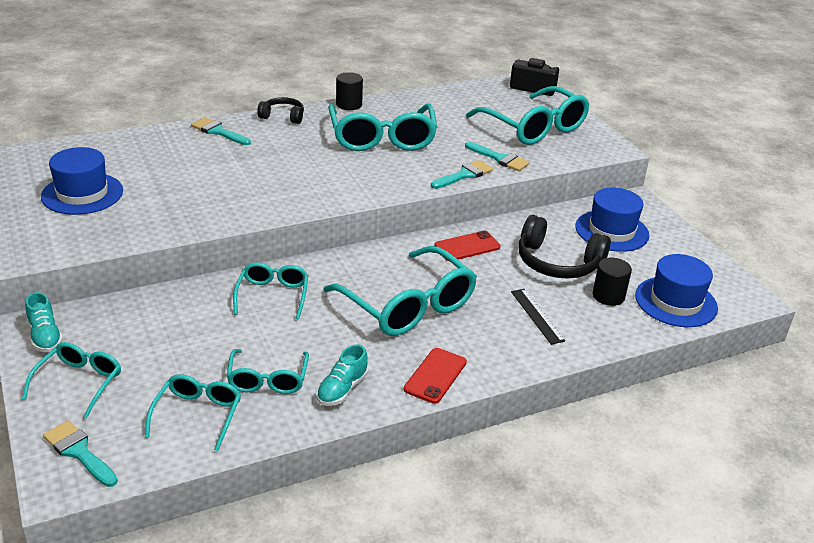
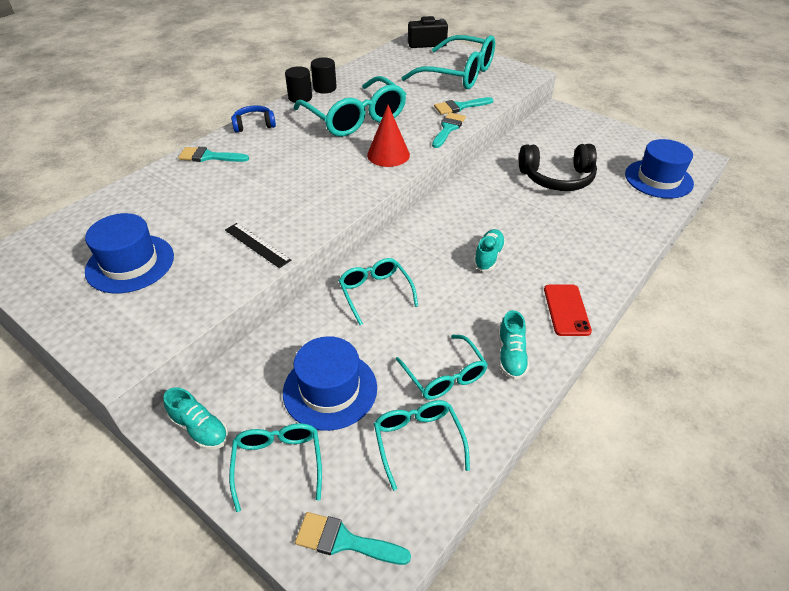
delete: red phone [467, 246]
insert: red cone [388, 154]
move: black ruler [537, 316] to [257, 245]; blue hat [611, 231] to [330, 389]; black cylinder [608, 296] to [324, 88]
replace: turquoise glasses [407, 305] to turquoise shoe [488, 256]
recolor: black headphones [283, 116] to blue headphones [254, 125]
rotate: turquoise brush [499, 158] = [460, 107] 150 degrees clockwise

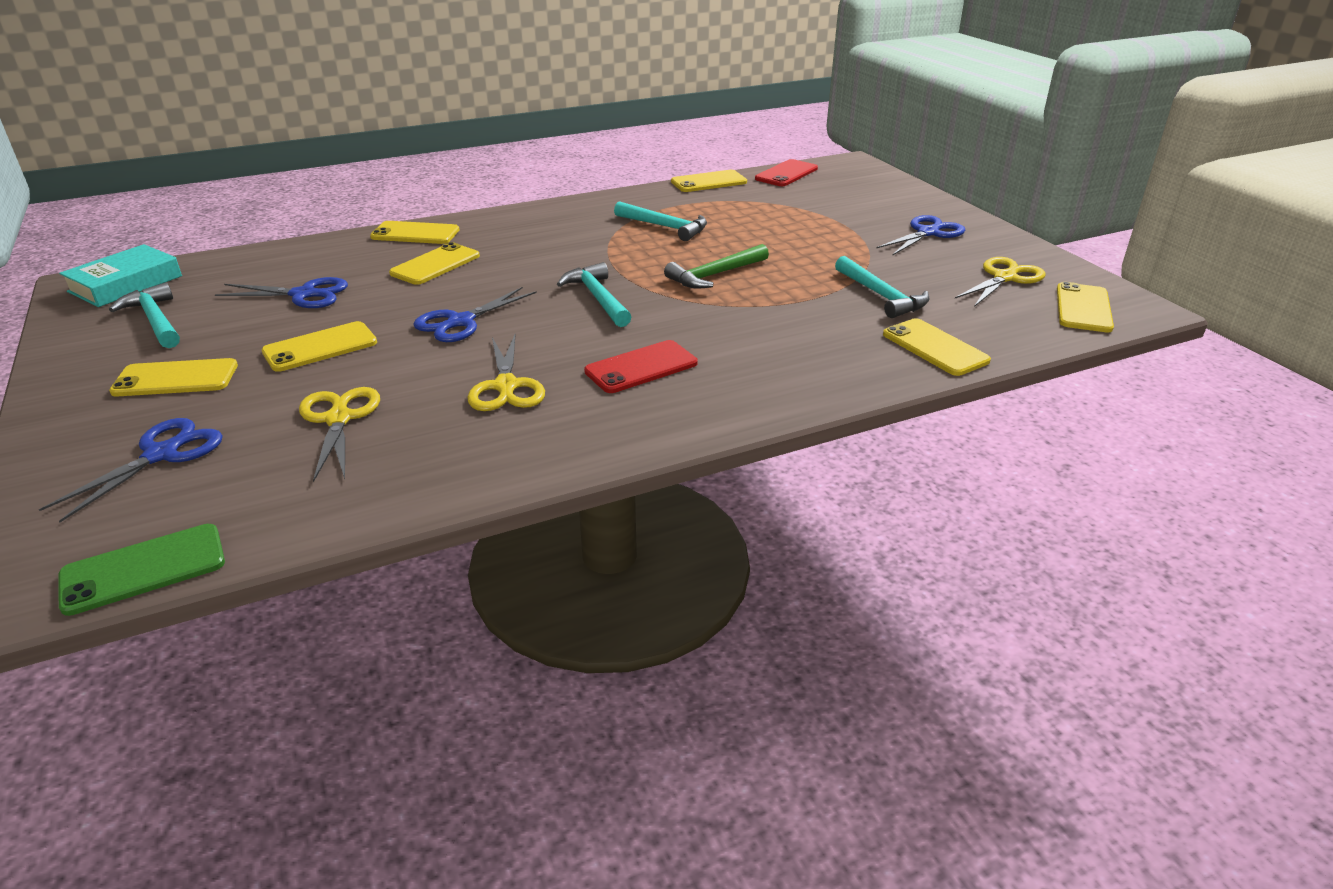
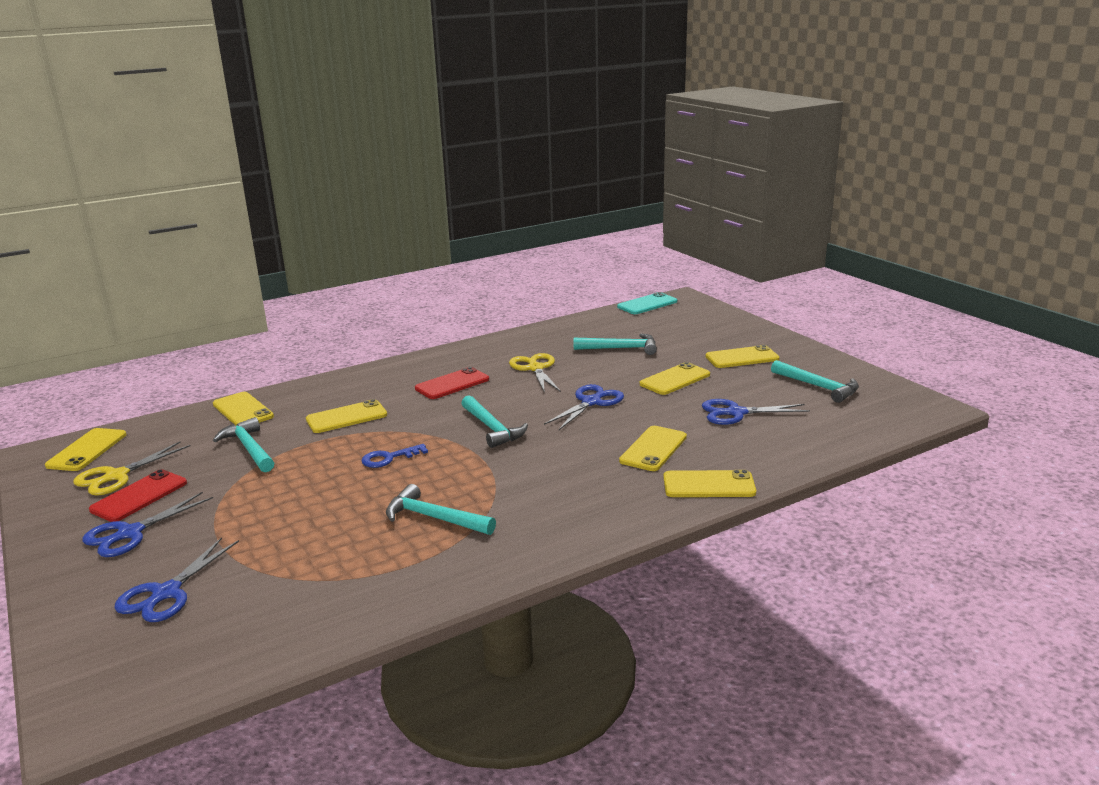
delete: turquoise book [126, 284]
move: red phone [786, 174] to [139, 496]; blue scissors [162, 454] to [166, 593]; yellow phone [708, 182] to [346, 417]
replace: green hammer [715, 275] to blue key [389, 458]; yellow scissors [339, 418] to turquoise hammer [621, 348]
recolor: green phone [143, 569] to turquoise phone [647, 304]

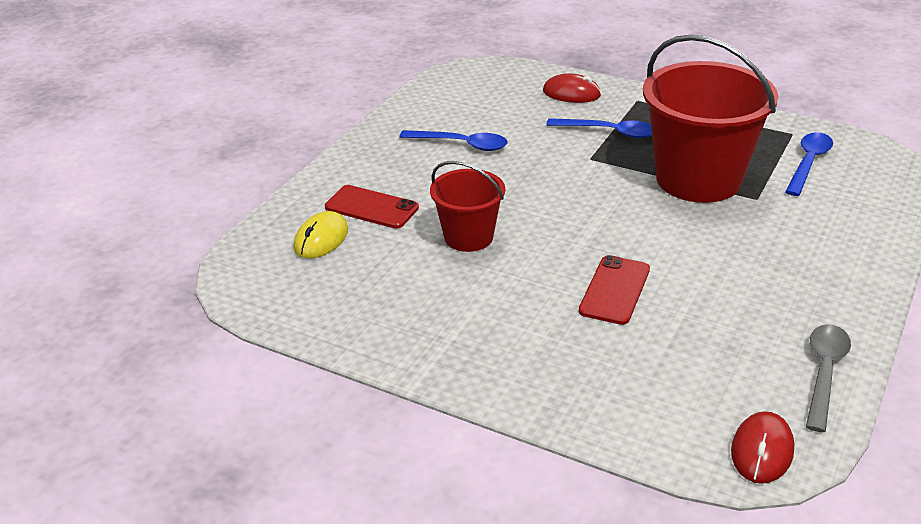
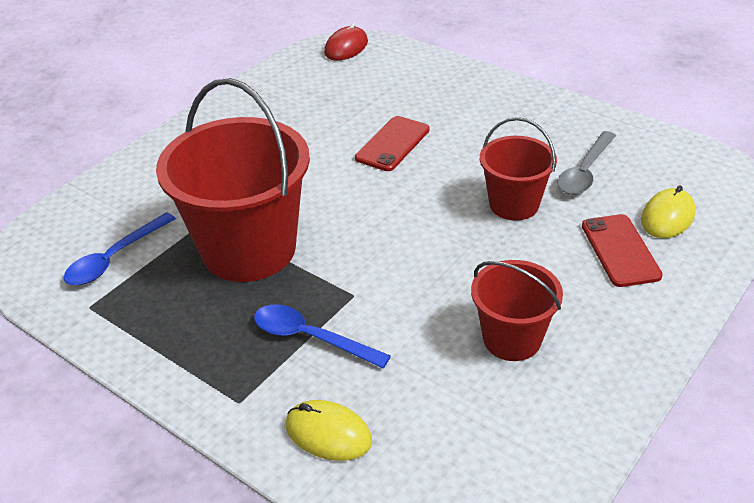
move: grey spoon [824, 373] to [585, 172]
replace: blue spoon [461, 144] to red bucket [512, 339]
recolor: red mouse [571, 93] to yellow mouse [328, 433]
rotate: red phone [371, 207] = [620, 250] 45 degrees clockwise

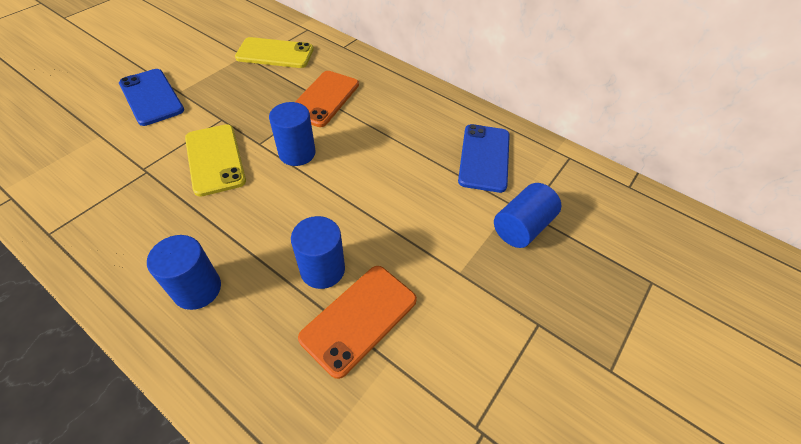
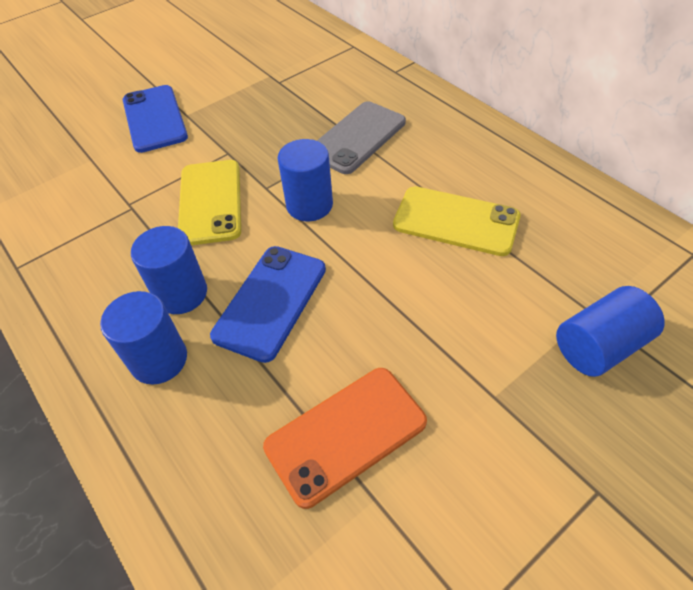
move: blue cylinder [322, 269] to [181, 293]; blue phone [484, 157] to [270, 302]; yellow phone [275, 53] to [456, 221]
recolor: orange phone [324, 98] to grey phone [357, 137]

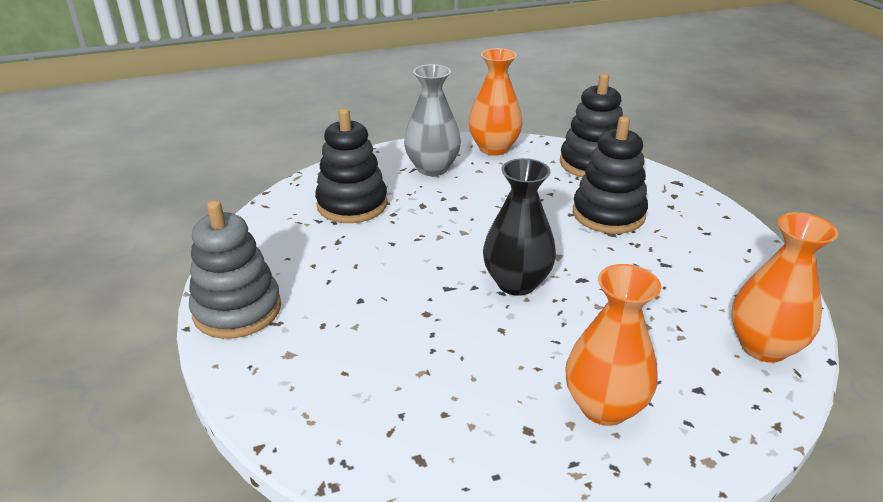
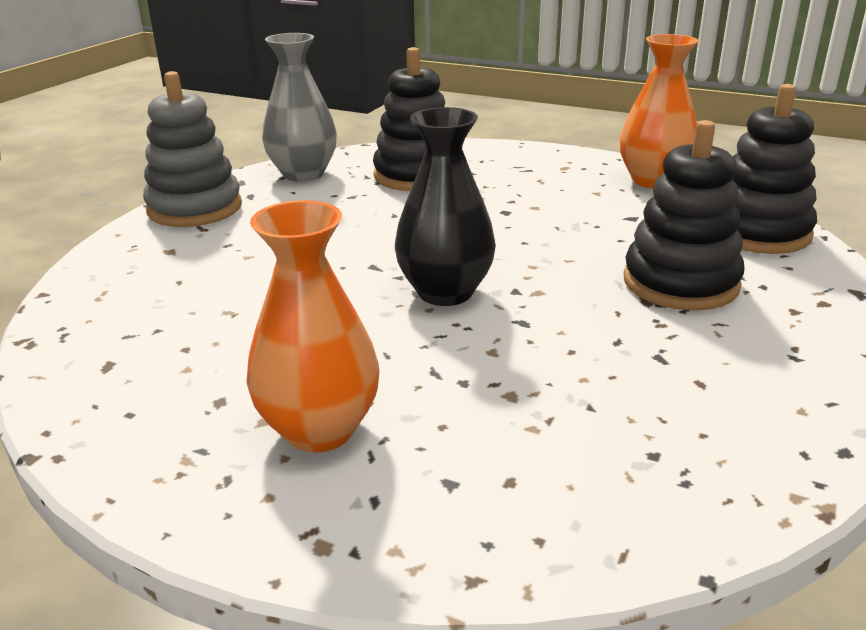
delete: orange vase [763, 347]
move: grey vase [432, 168] to [303, 174]

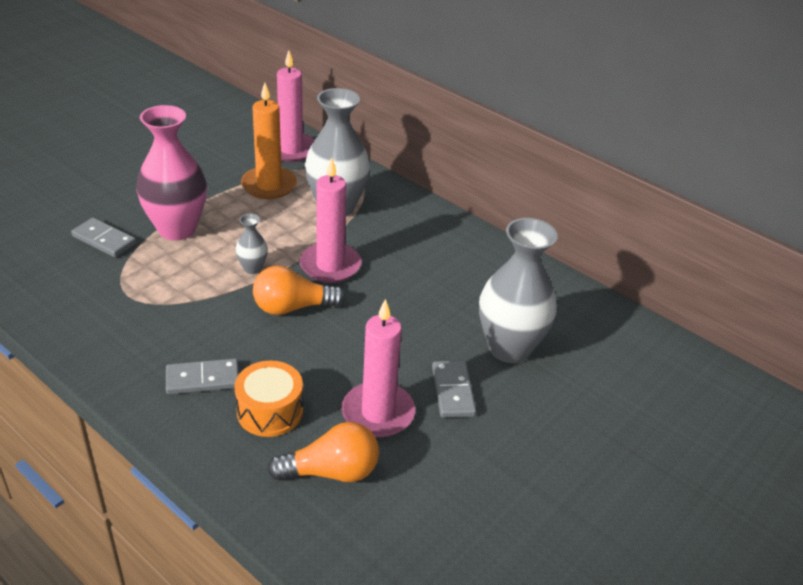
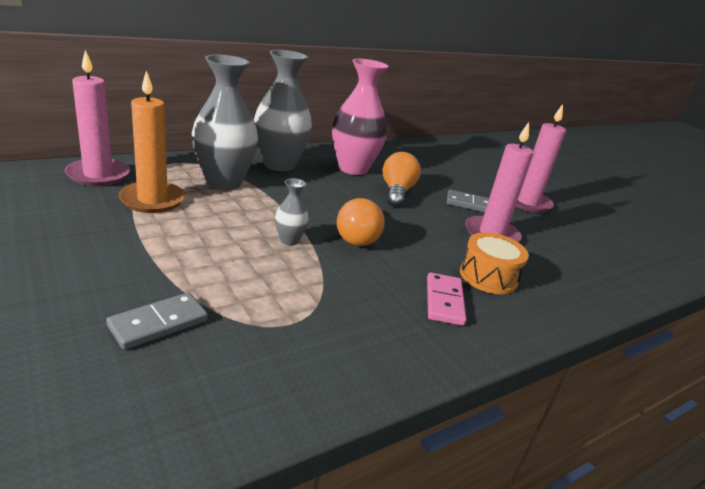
move: grey vase [509, 348] to [279, 165]; pink vase [177, 229] to [353, 168]; orange light bulb [331, 472] to [397, 192]; pink candle [330, 265] to [527, 202]
recolor: grey domino [203, 379] to pink domino [444, 301]

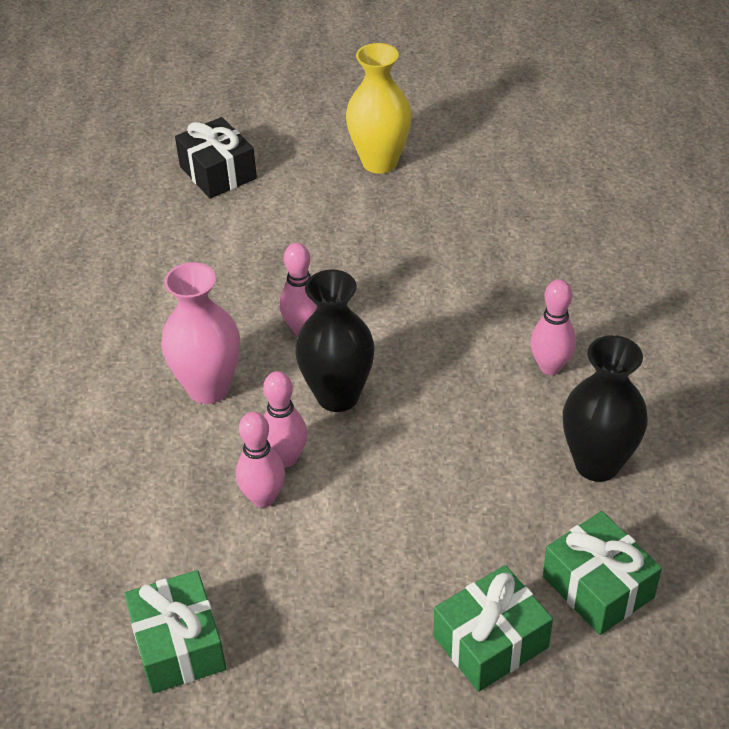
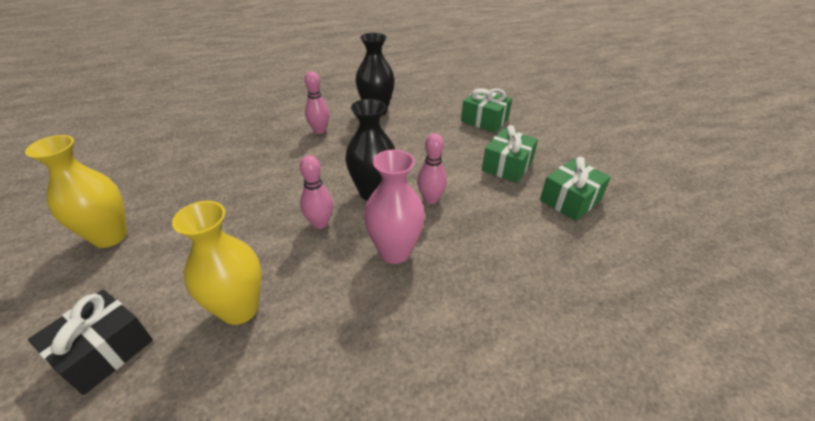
delete: pink bowling pin [263, 498]
insert: yellow vase [239, 309]
move: green gift [598, 587] to [507, 166]

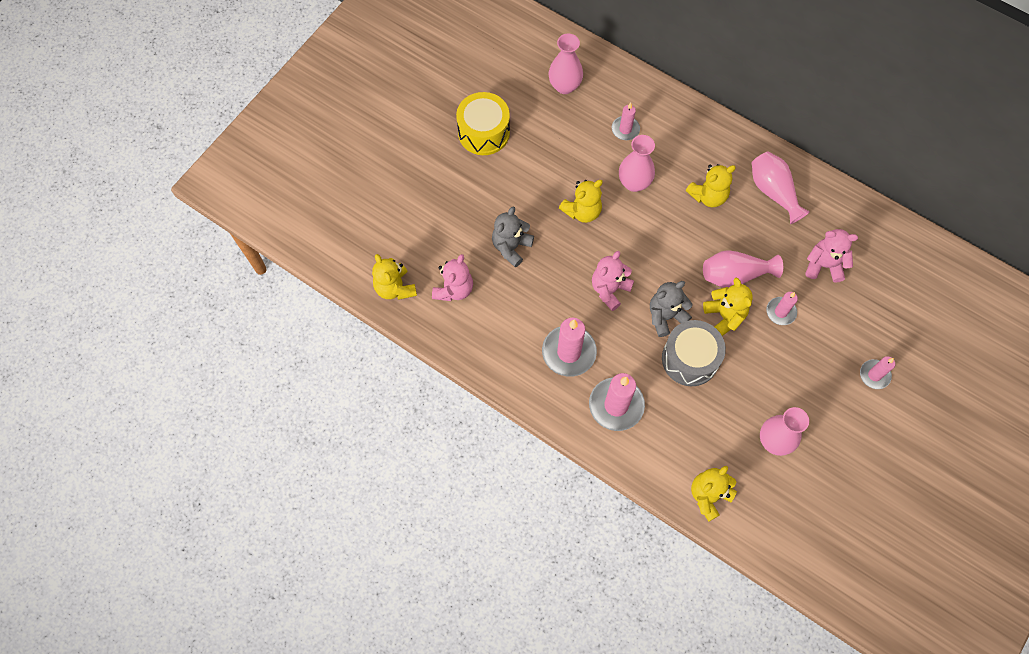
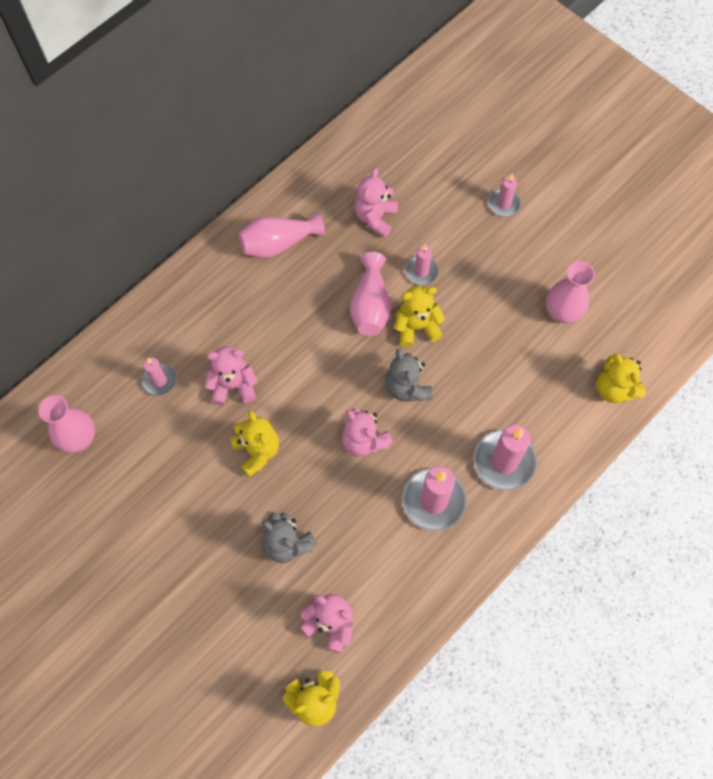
delete: yellow drum [483, 132]; grey drum [690, 359]; yellow teddy bear [708, 196]
replace: pink vase [634, 183] to pink teddy bear [233, 385]

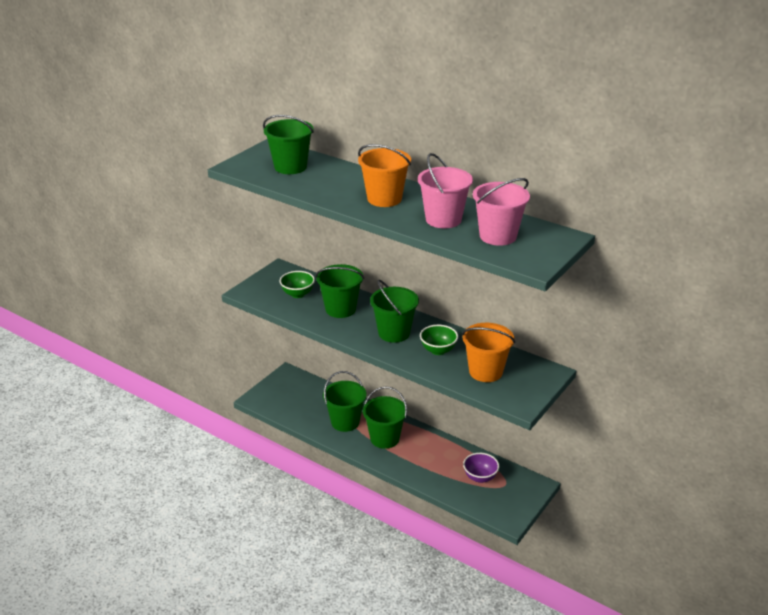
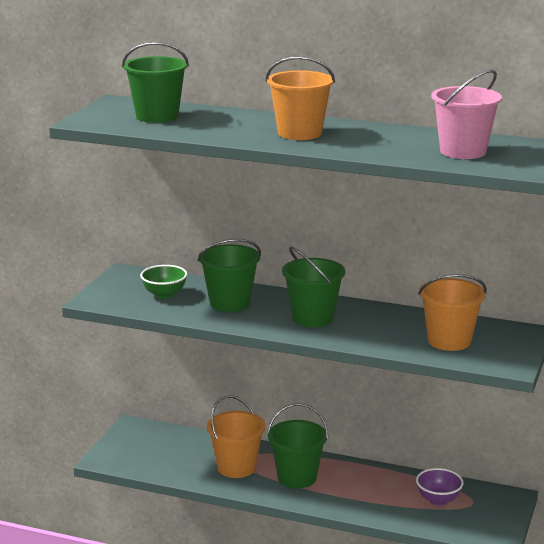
delete: pink bucket [443, 219]; green bowl [438, 350]
recolor: green bucket [345, 422] to orange bucket [236, 467]

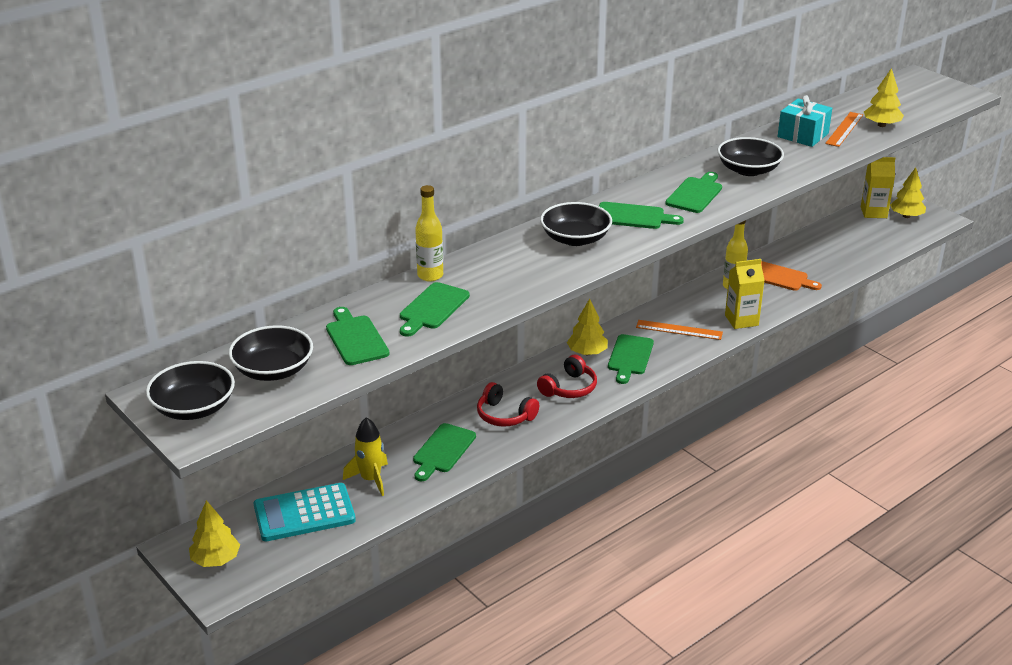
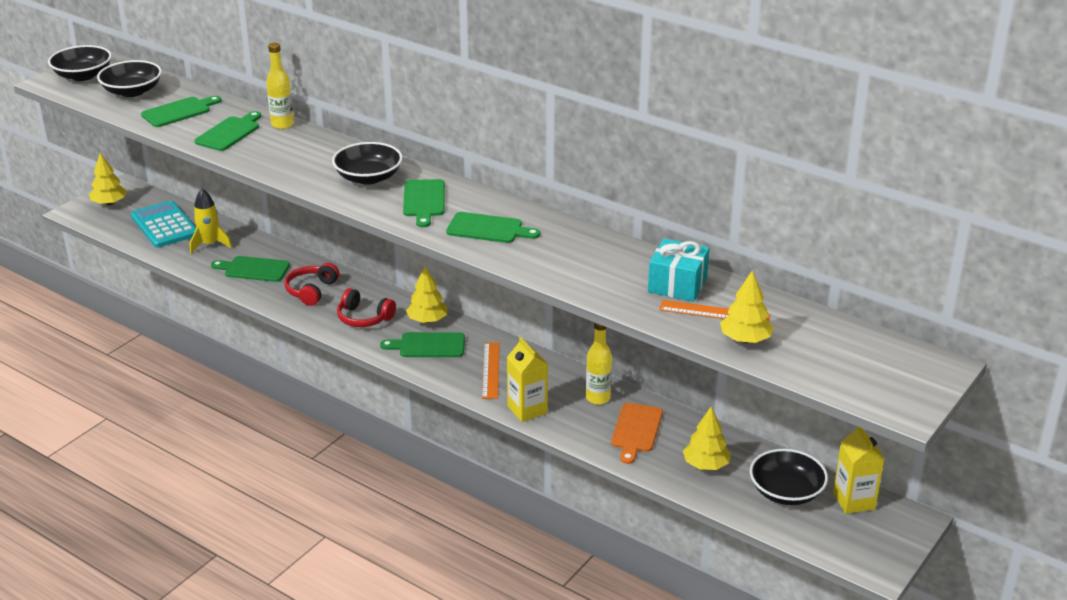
move: yellow tree [906, 216] to [706, 465]; black bowl [748, 170] to [786, 492]
rotate: green cutting board [432, 308] = [229, 133] 105 degrees clockwise

